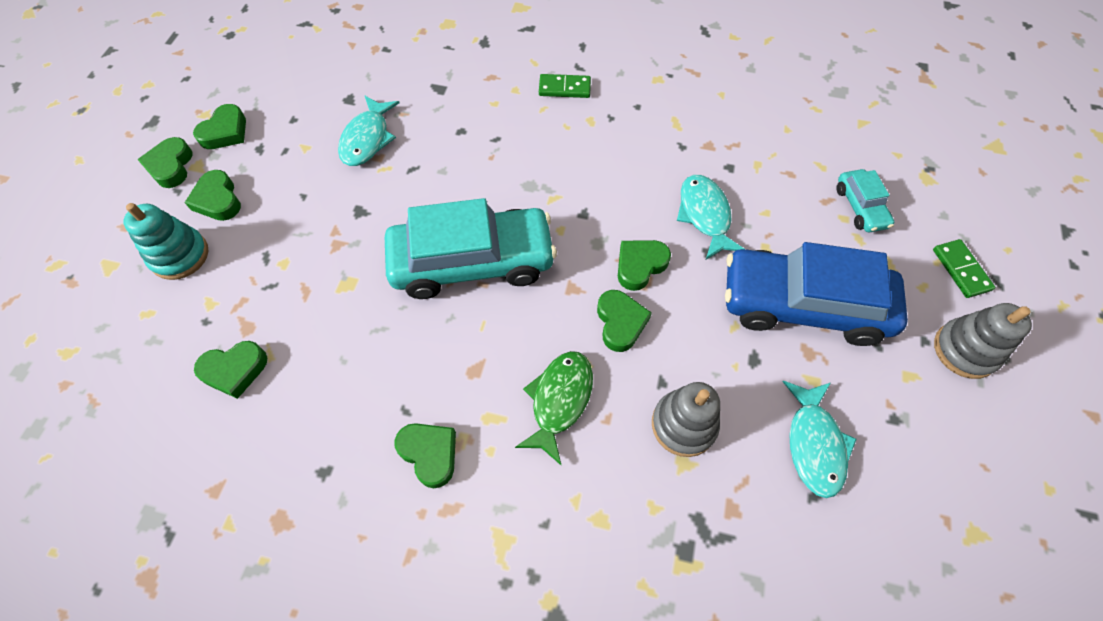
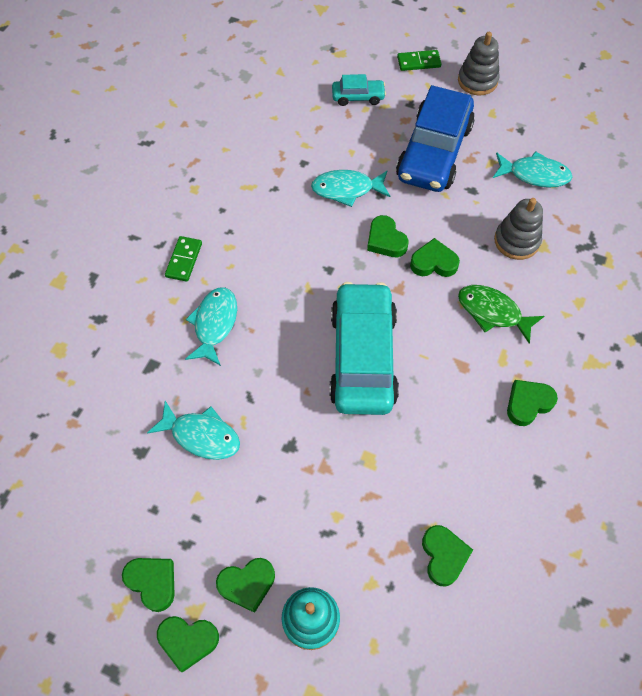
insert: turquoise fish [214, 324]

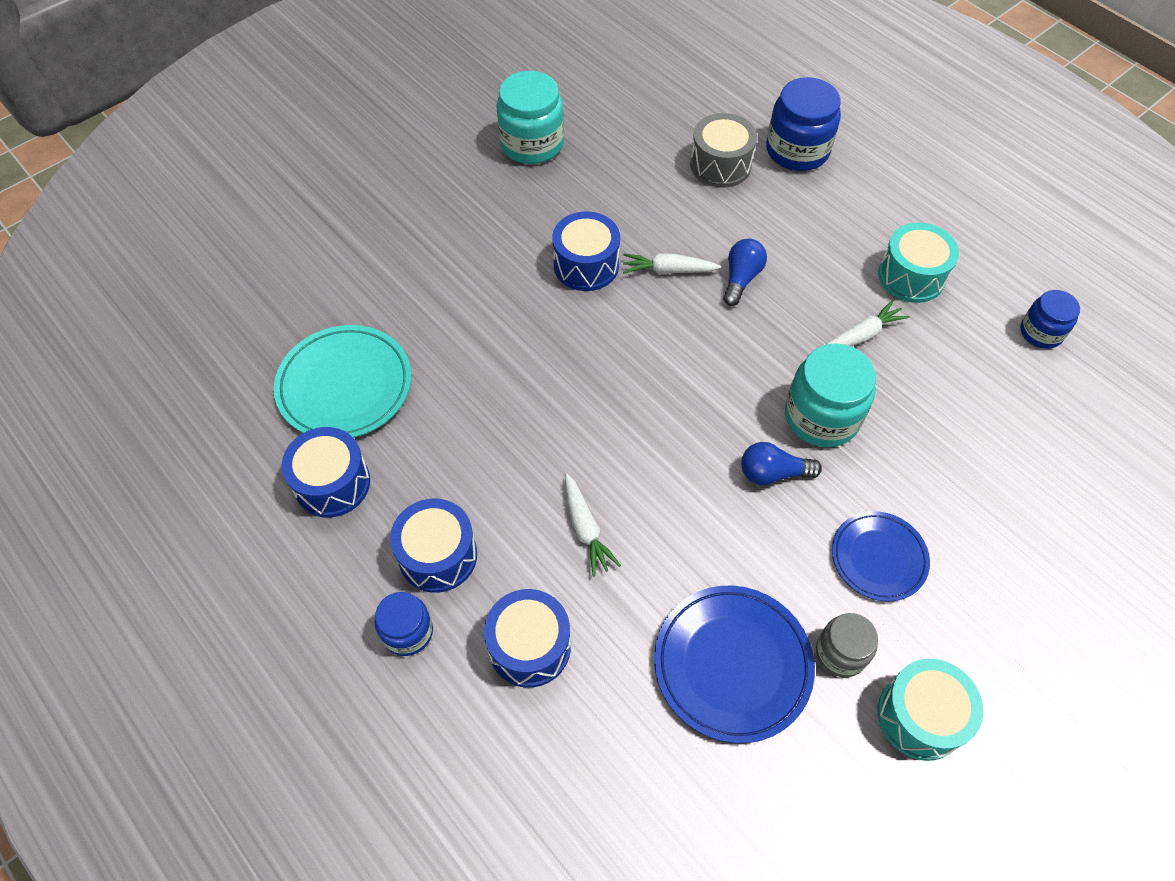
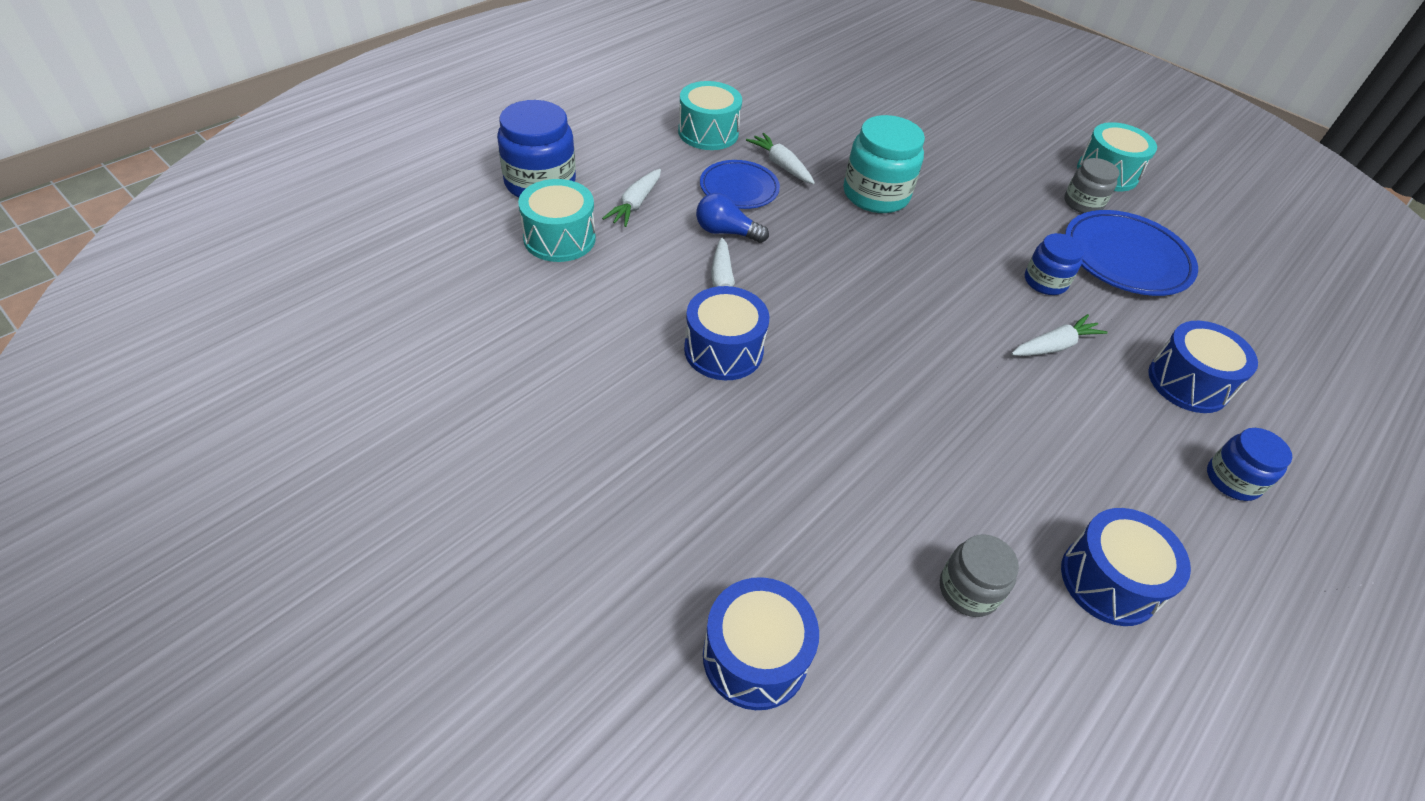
delete: turquoise jar [532, 143]; blue light bulb [773, 473]
insert: white carrot [635, 204]
move: blue plate [878, 558] to [739, 188]; blue drum [438, 555] to [755, 656]; blue jar [1041, 332] to [1045, 281]
replace: turquoise plate [345, 386] to grey jar [968, 590]
recolor: grey drum [720, 165] to turquoise drum [559, 238]

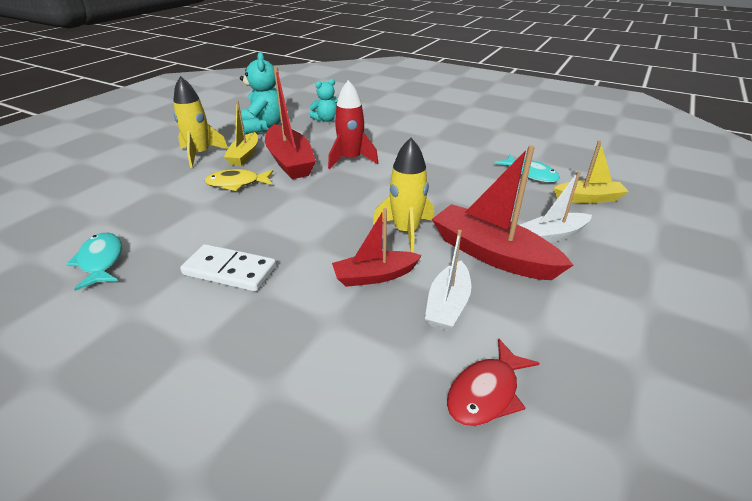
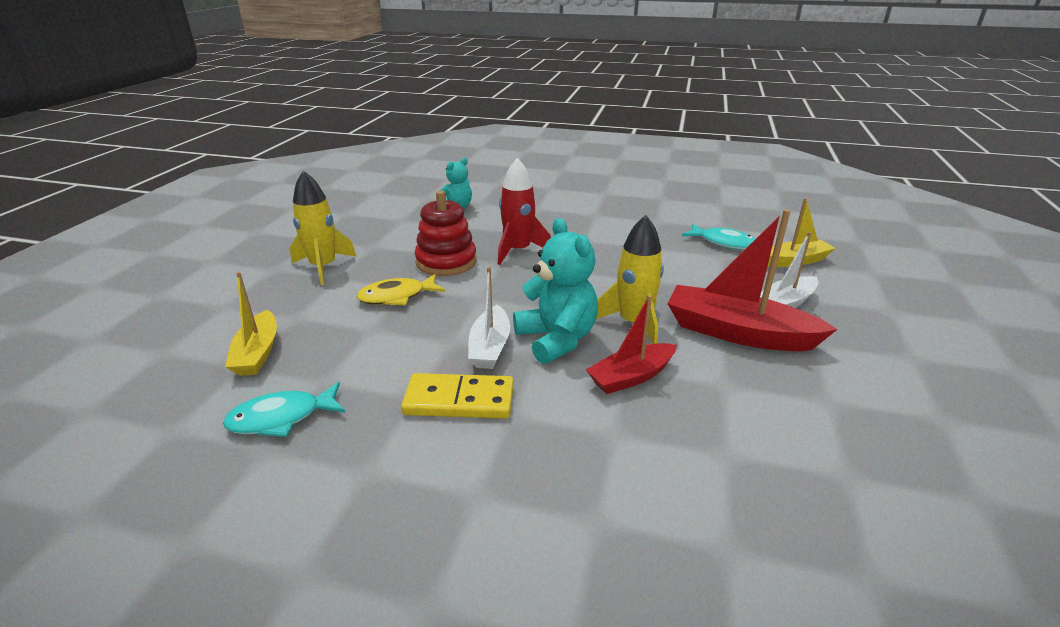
delete: red fish [486, 392]
move: yellow boat [244, 155] to [257, 353]; white boat [448, 305] to [490, 347]; turquoise teddy bear [264, 126] to [556, 339]
replace: red boat [290, 161] to red stacking toy [446, 262]
recolor: white domino [230, 271] to yellow domino [459, 400]
rotate: turquoise fish [101, 261] = [281, 418] 75 degrees counterclockwise

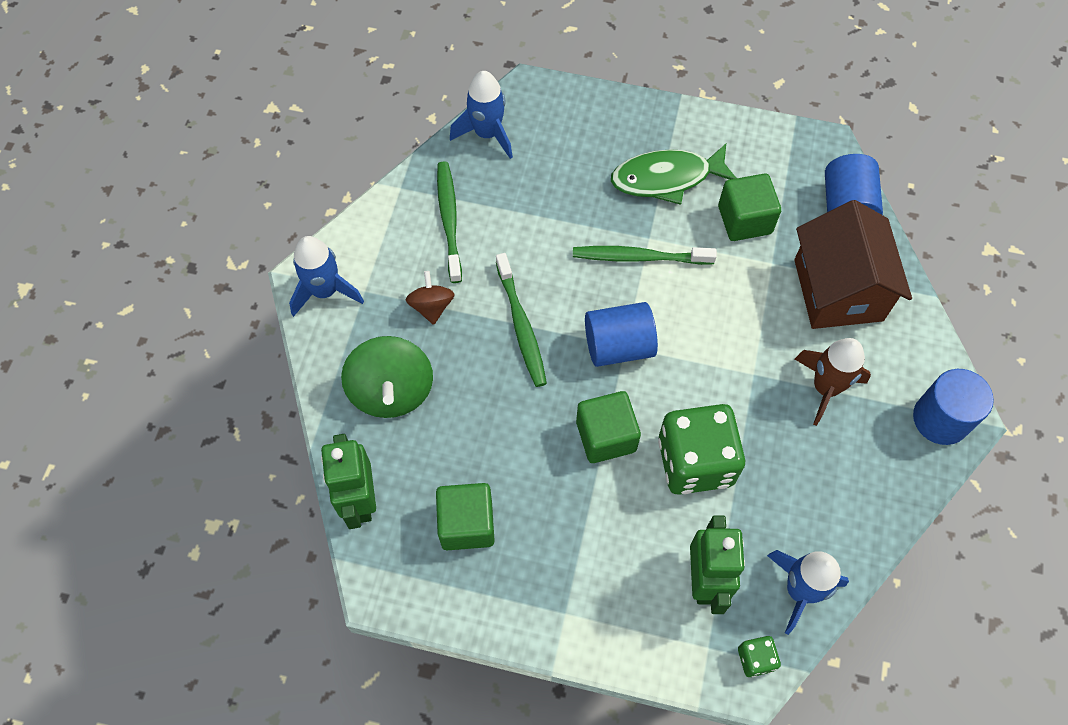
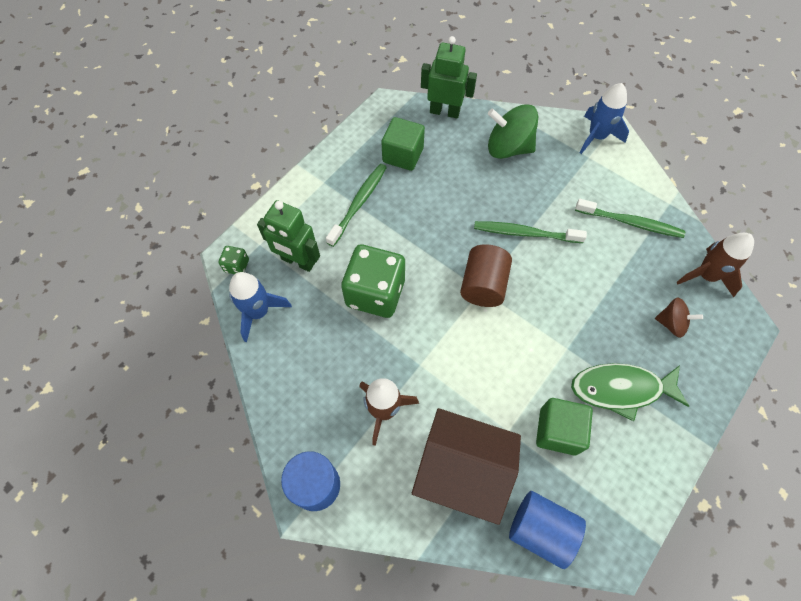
delete: green cube [606, 436]
move: green toothbrush [640, 257] to [358, 204]; brown spinning top [431, 306] to [671, 323]
recolor: blue cylinder [618, 346] to brown cylinder [483, 285]; blue rocket [487, 134] to brown rocket [706, 275]
rotate: green fish [667, 178] = [621, 389] 105 degrees counterclockwise

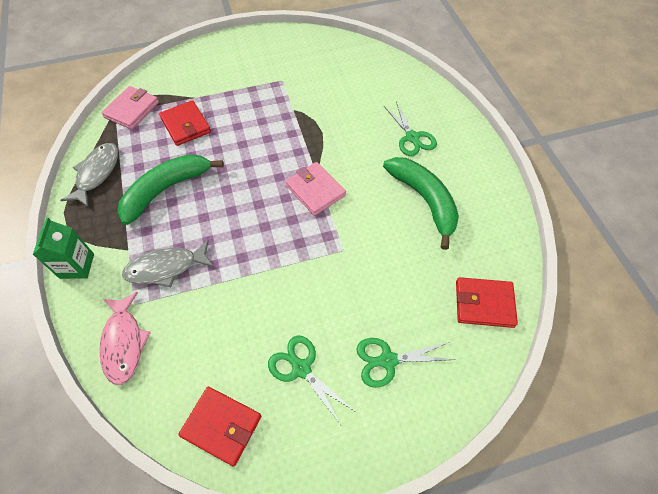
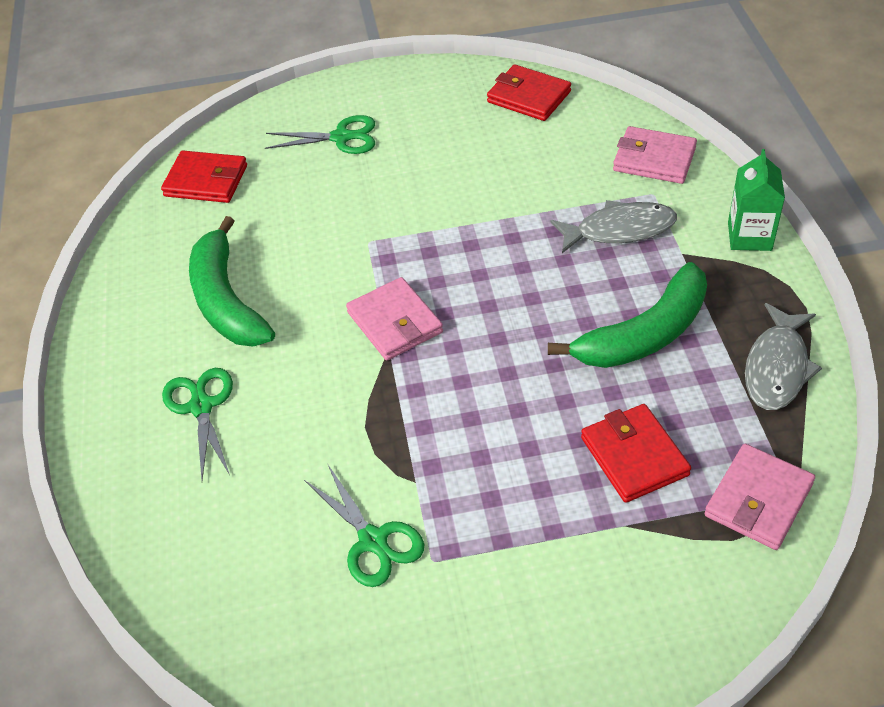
move: green scissors [301, 368] to [373, 541]
replace: pink fish [124, 343] to pink wallet [654, 159]

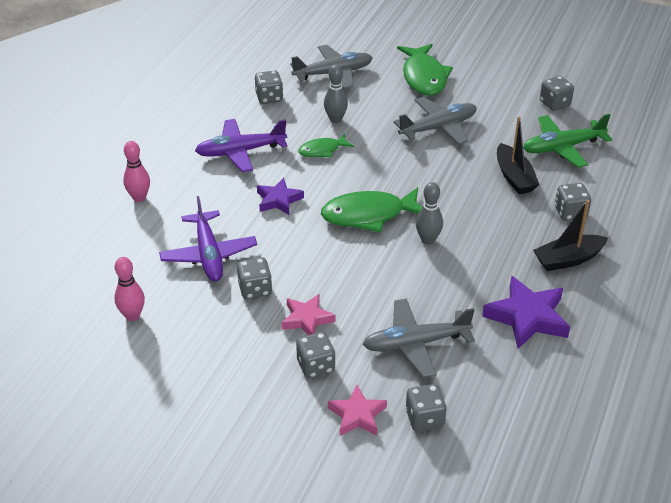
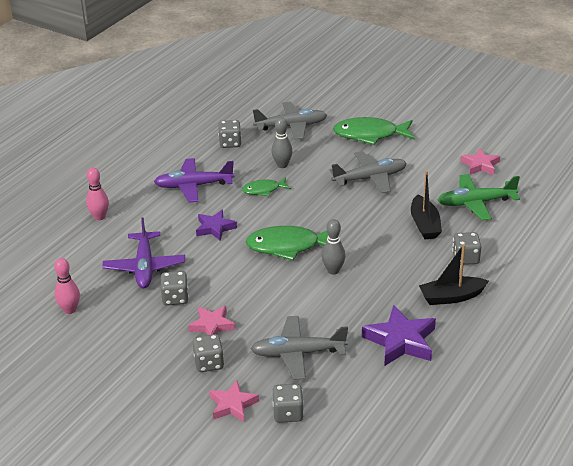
replace: grey dice [554, 104] to pink star [480, 165]
rotate: green fish [424, 77] = [370, 135] 90 degrees clockwise

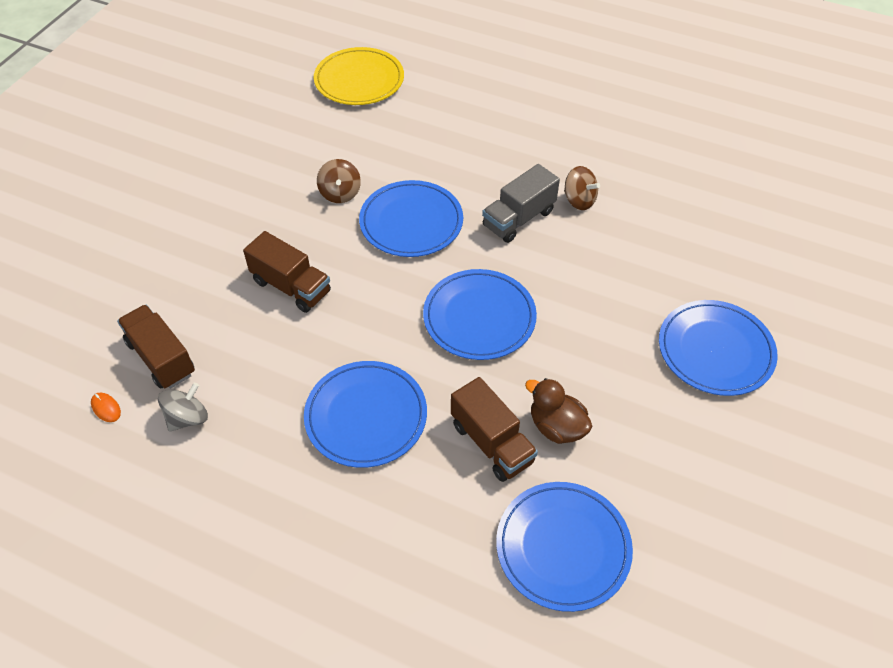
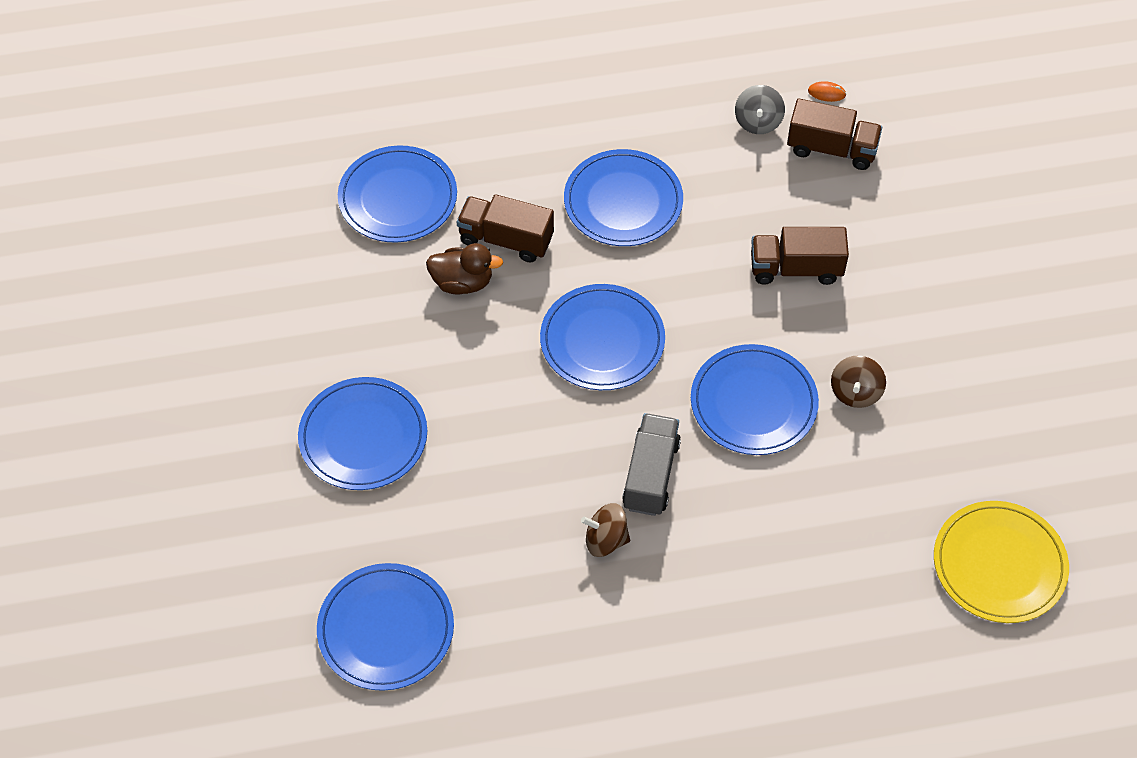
insert: blue plate [386, 629]
rotate: brown spinning top [340, 193] = [855, 392] 120 degrees counterclockwise

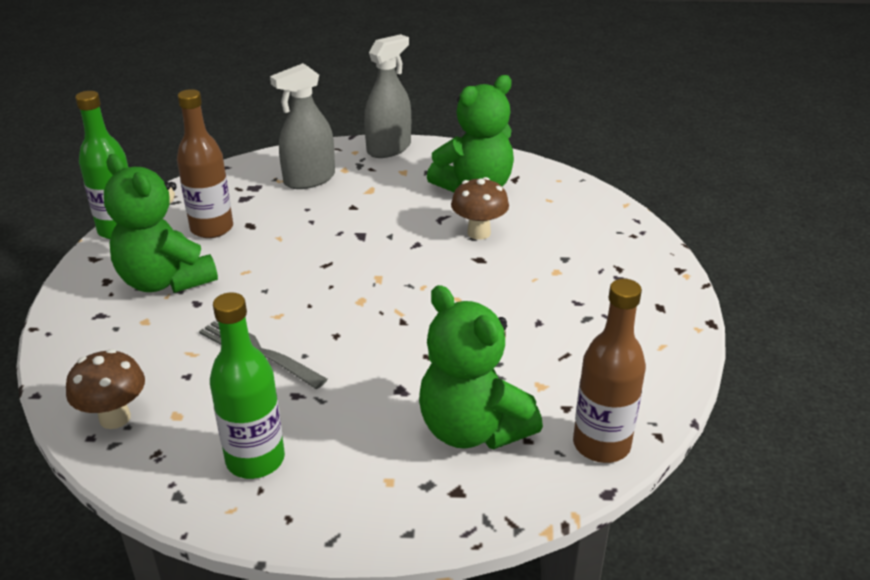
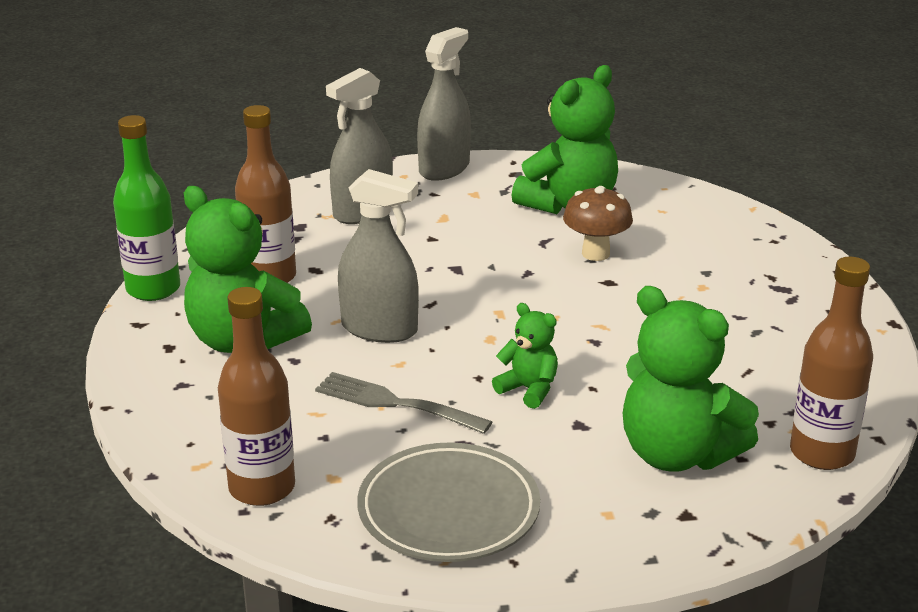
insert: grey spray bottle [379, 329]; green teddy bear [528, 389]
replace: brown mushroom [115, 418] to brown bottle [262, 488]; green bottle [255, 460] to grey plate [448, 511]

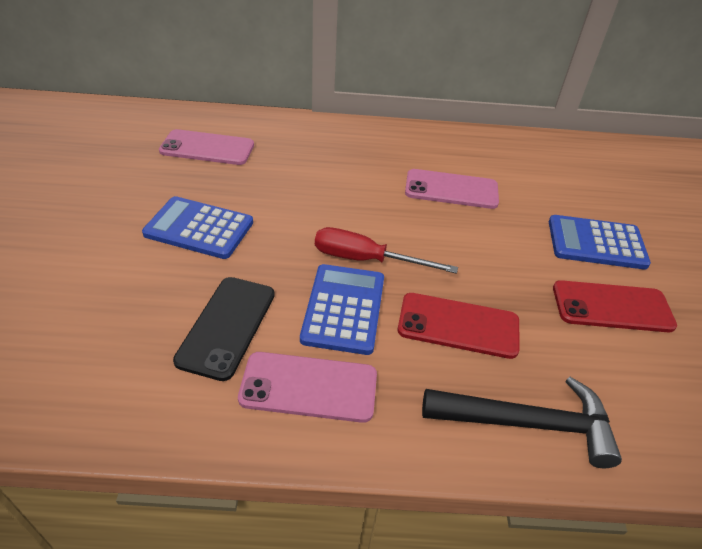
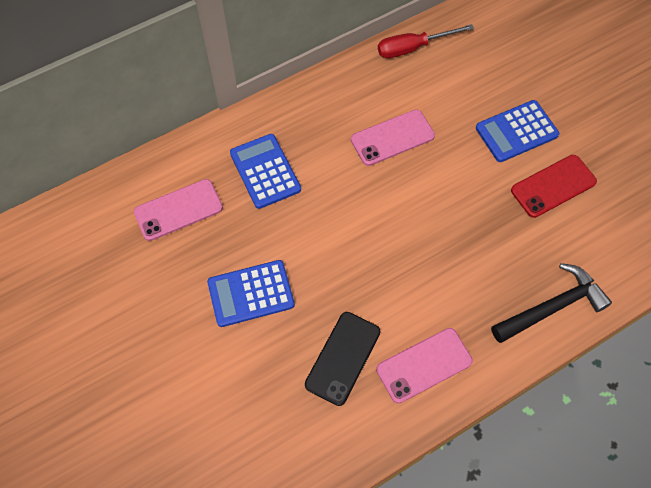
delete: red phone [458, 325]
move: blue calculator [344, 309] to [265, 171]; red screwdriver [366, 260] to [413, 48]
rotate: black phone [227, 326] = [343, 358] 45 degrees clockwise

